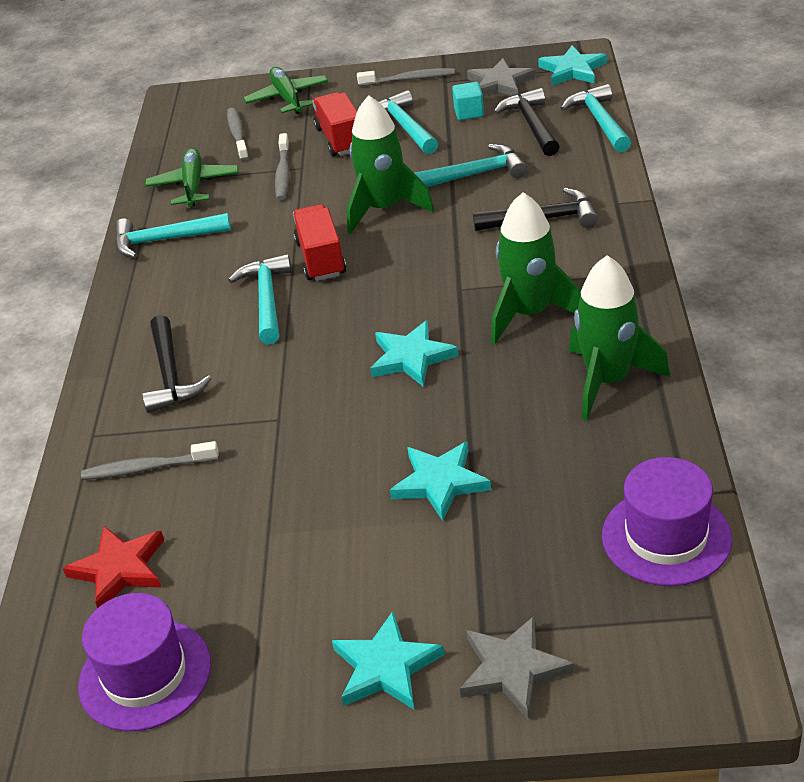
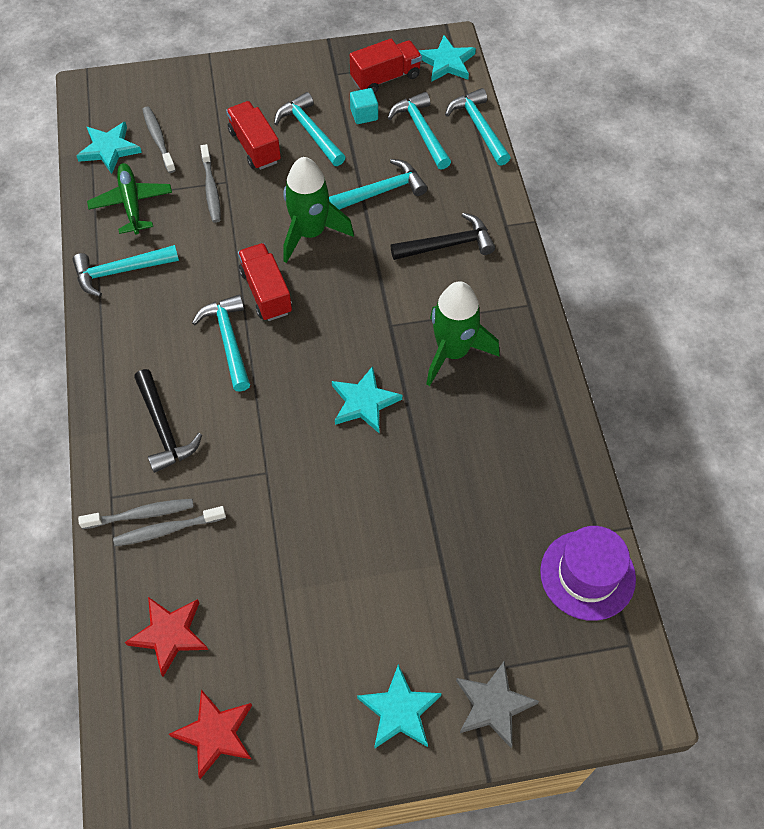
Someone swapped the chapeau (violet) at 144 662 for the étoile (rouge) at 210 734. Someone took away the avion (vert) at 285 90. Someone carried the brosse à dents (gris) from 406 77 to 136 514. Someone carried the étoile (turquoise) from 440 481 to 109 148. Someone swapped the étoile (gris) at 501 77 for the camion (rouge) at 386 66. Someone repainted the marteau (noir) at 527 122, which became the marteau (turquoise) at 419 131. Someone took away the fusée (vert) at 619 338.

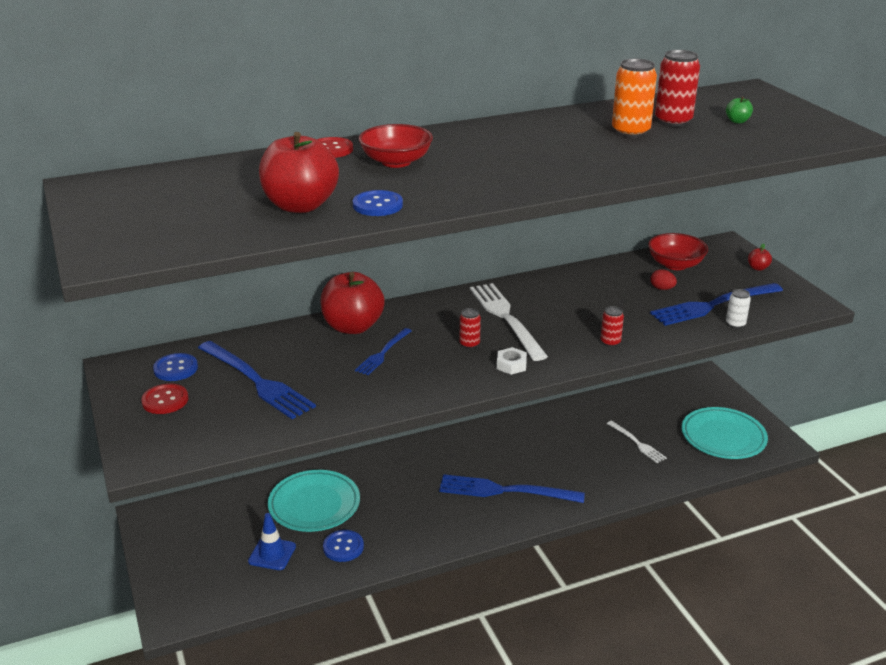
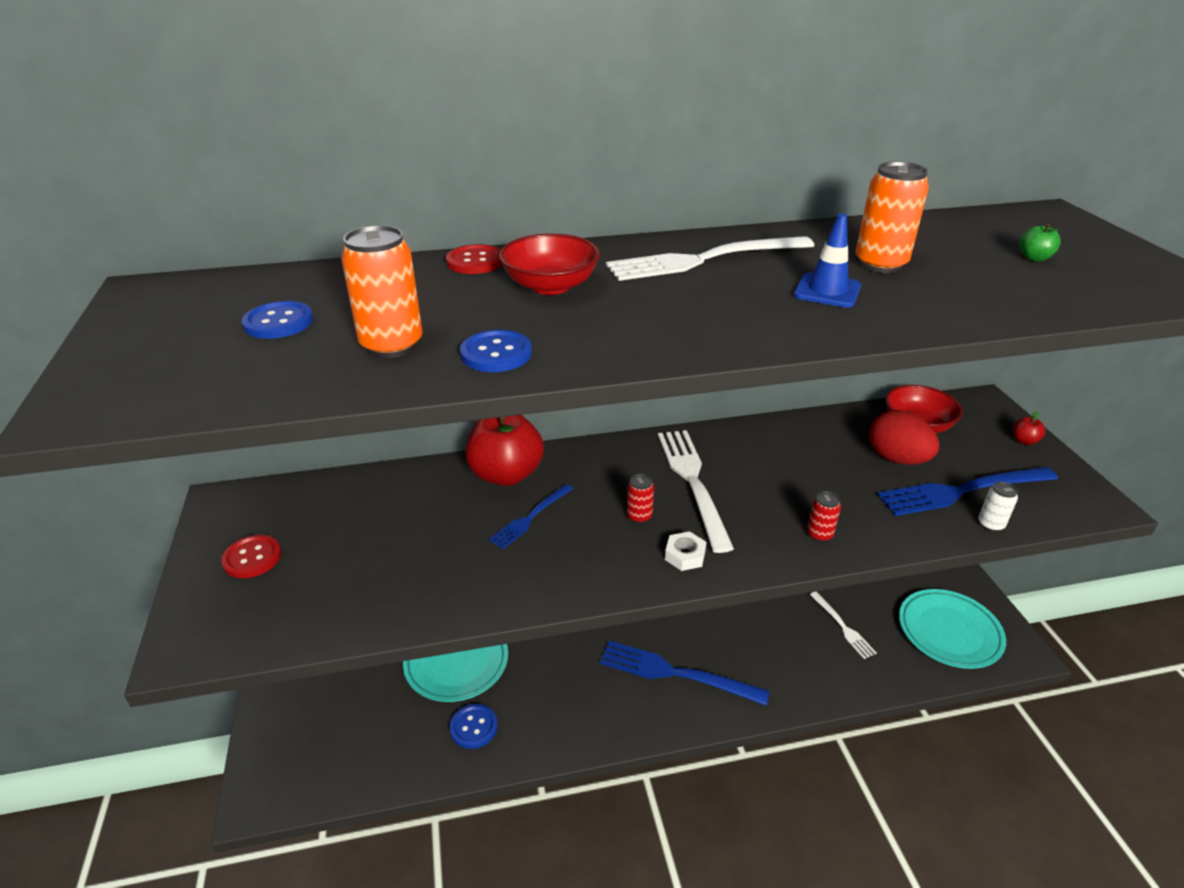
Someone carried the bouton (bleu) from 175 367 to 277 320. Someone took away the fourchette (bleu) at 257 380. Someone carried the cône de chantier (bleu) from 272 541 to 827 260. Someone swapped the pomme (rouge) at 299 172 for the canette (orange) at 382 291. Someone scaled the œuf (rouge) at 664 279 by 2.05. Someone took away the canette (rouge) at 677 88. Someone put down the fourchette (blanc) at 710 258.

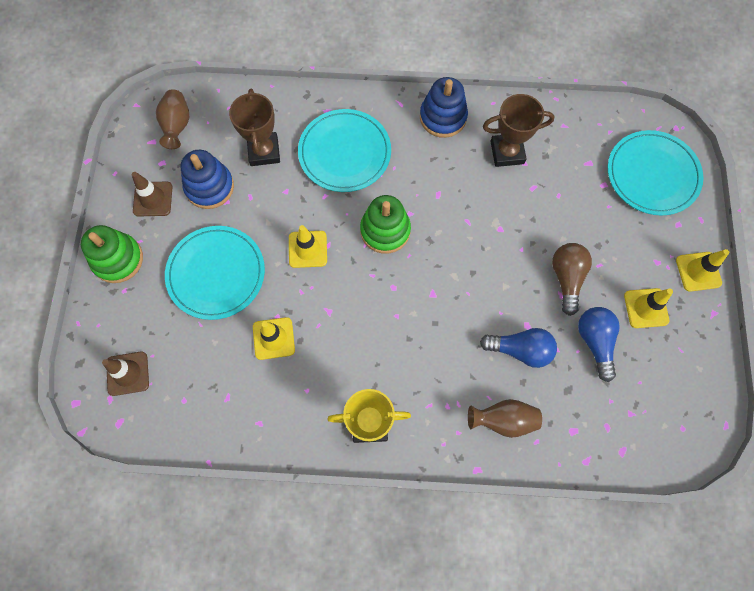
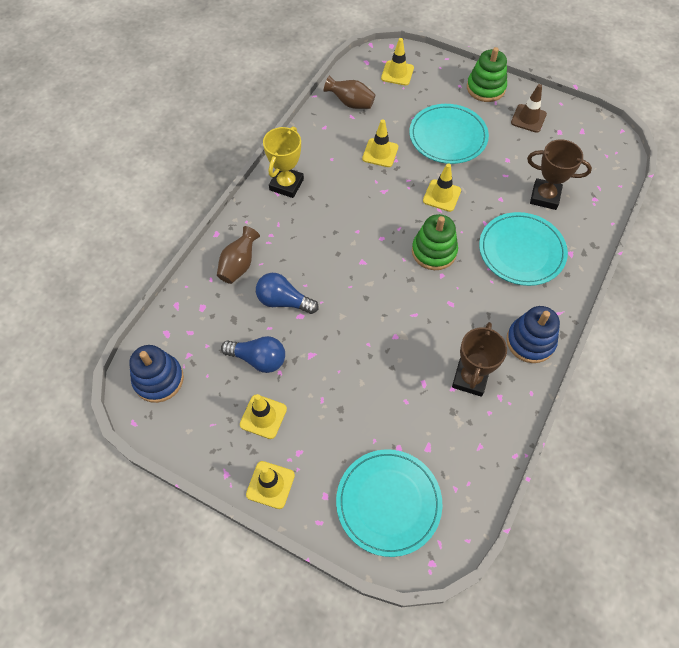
Someone repainted the cône de chantier (marron) at 125 374, which became the cône de chantier (jaune) at 397 62. Someone carried the vase (marron) from 173 119 to 349 92. Someone carried the jouet à empiler (bleu) from 207 179 to 156 374. Someone rotated the ampoule (bleu) at 518 348 by 75 degrees clockwise. Someone took away the ampoule (marron) at 572 279.

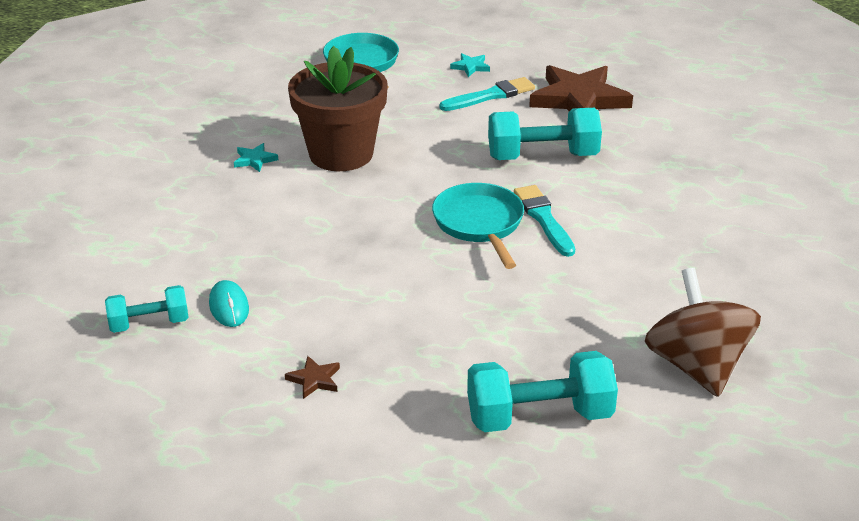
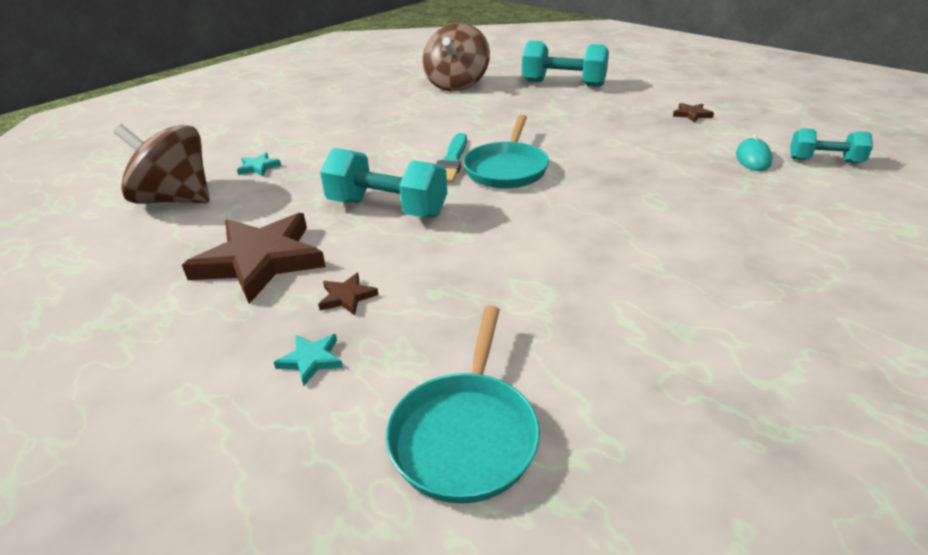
Someone carried the étoile (turquoise) from 256 157 to 259 164. Someone took away the pot de fleurs (marron) at 338 108. Someone swapped the pinceau (turquoise) at 487 94 for the étoile (marron) at 348 294. Someone put down the toupie (marron) at 162 164.

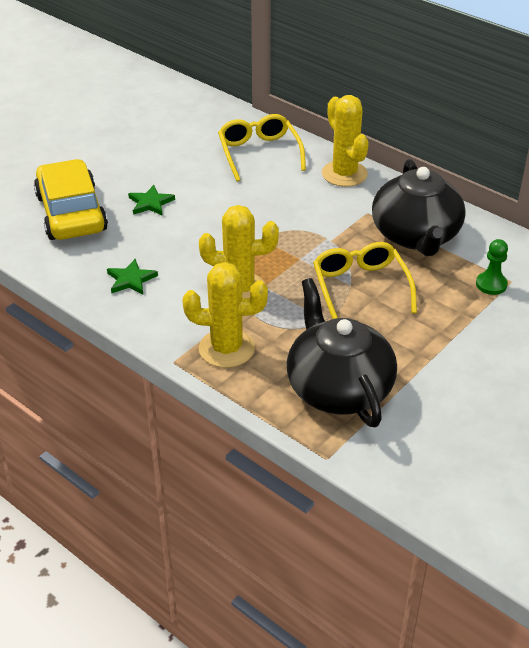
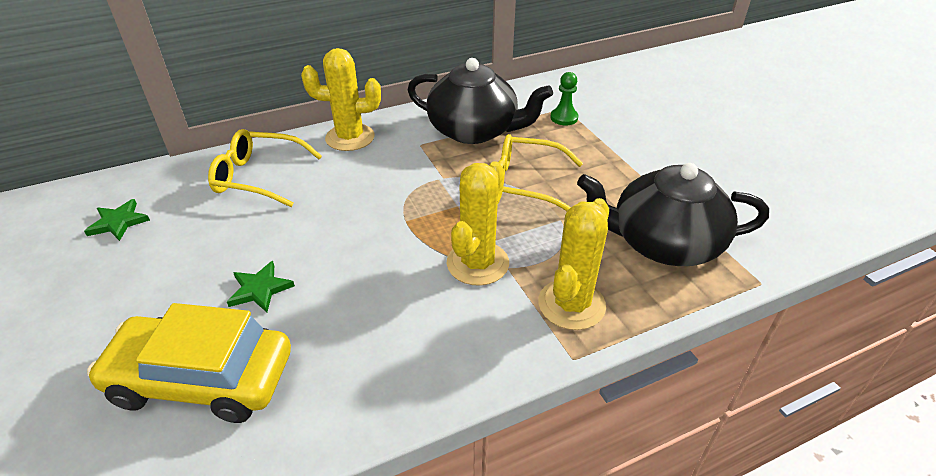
Someone carried the étoile (vert) from 132 277 to 117 220.

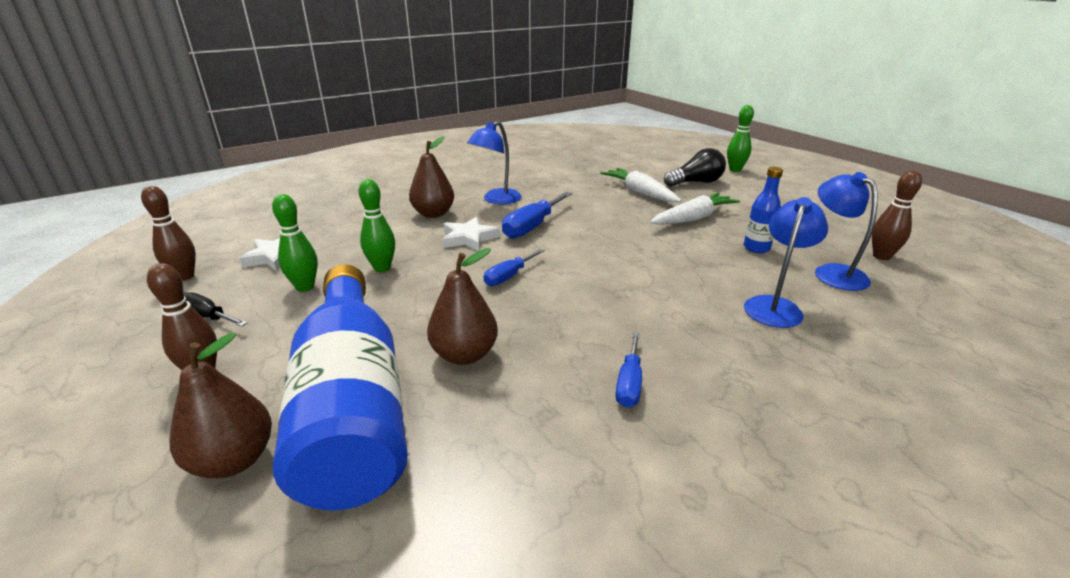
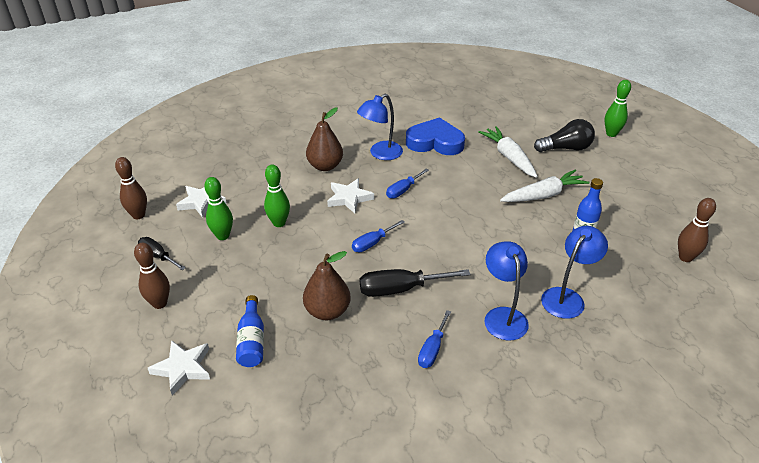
Someone swapped the poire (marron) at 221 405 for the étoile (blanc) at 179 368. Someone scaled the bouteille (bleu) at 340 387 by 0.41. Someone scaled the tournevis (bleu) at 537 215 by 0.62. Someone carried the lampe (bleu) from 846 231 to 506 290. Someone put down the tournevis (noir) at 415 283. Someone put down the cœur (bleu) at 435 136.

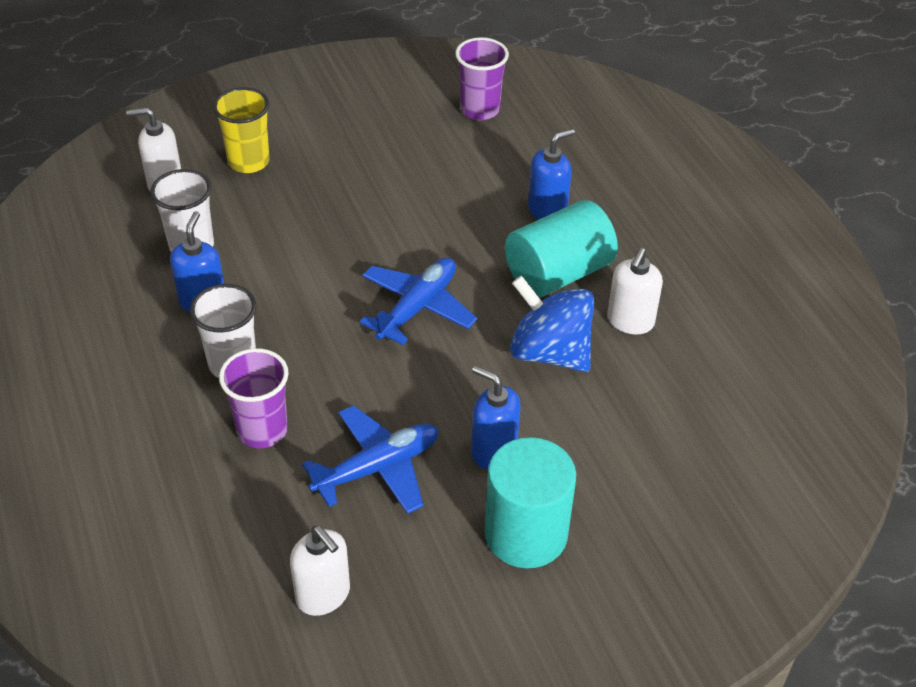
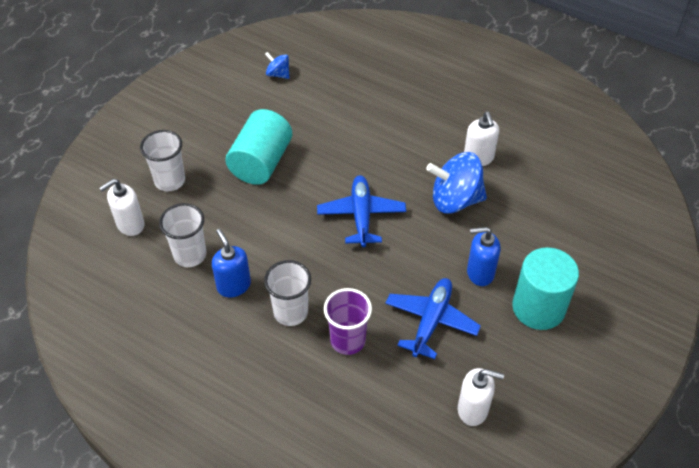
Someone repainted the gobelet (jaune) at 241 130, which became the gobelet (blanc) at 162 160. Someone swapped the gobelet (violet) at 482 78 for the toupie (bleu) at 277 65. Someone carried the cylindre (turquoise) from 561 249 to 258 147. Someone took away the distributeur de savon (bleu) at 551 174.

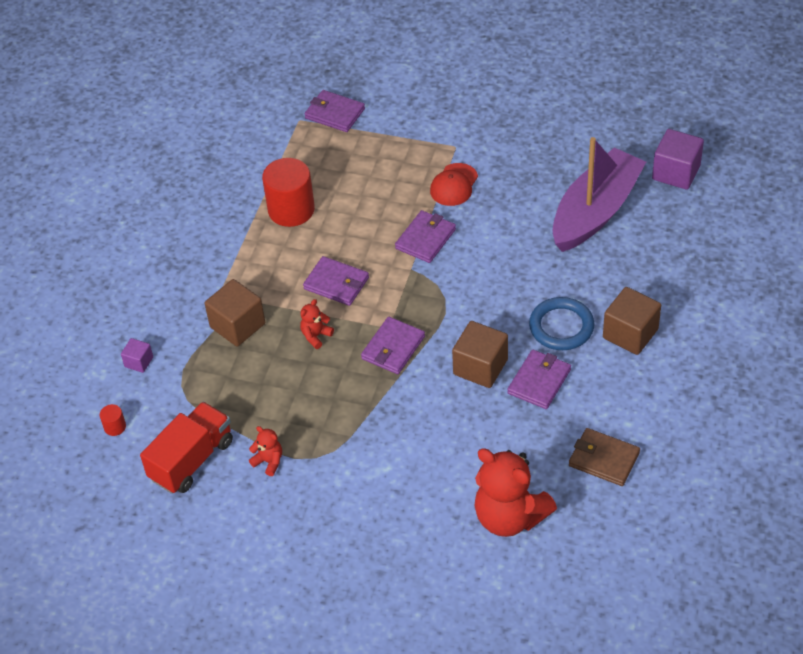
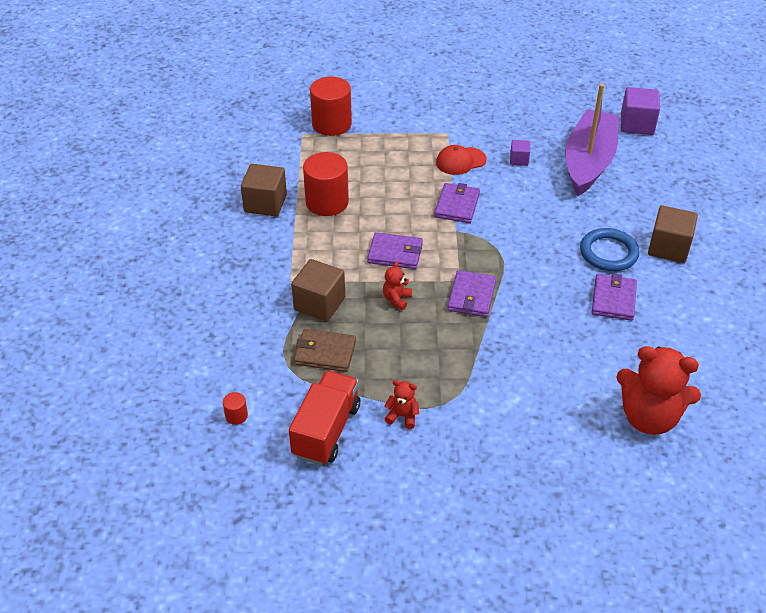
Someone carried the cube (violet) from 137 355 to 520 153. Someone swapped the portefeuille (violet) at 335 111 for the cylindre (rouge) at 331 106. Someone rotated the casquette (rouge) at 454 184 by 60 degrees clockwise. Someone carried the cube (marron) from 480 354 to 264 190. Someone carried the portefeuille (marron) from 604 457 to 325 350.

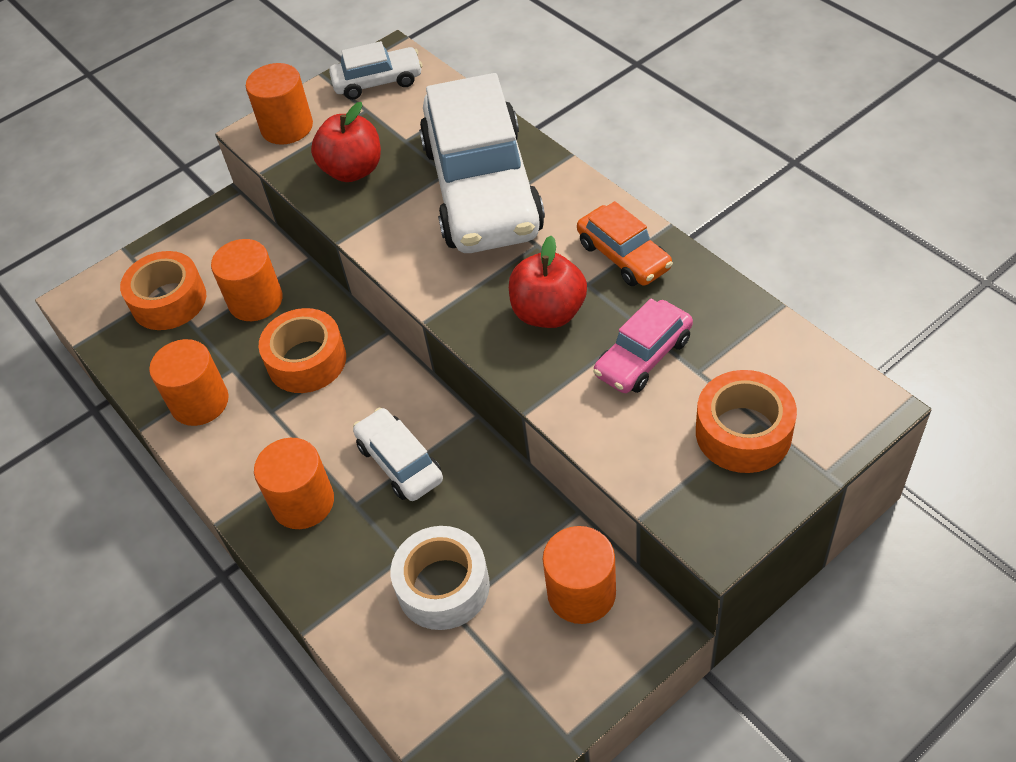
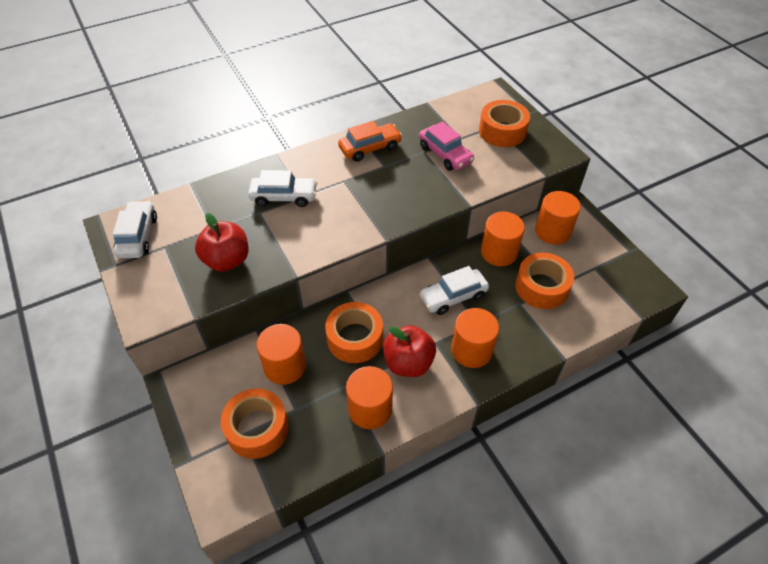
Someone carried the cylindre (orange) from 279 104 to 503 239. Someone repainted the ruban adhésif (blanc) at 440 578, which became the ruban adhésif (orange) at 544 281. Someone scaled the voiture (blanc) at 482 163 by 0.46. Someone carried the pomme (rouge) from 548 282 to 409 351.

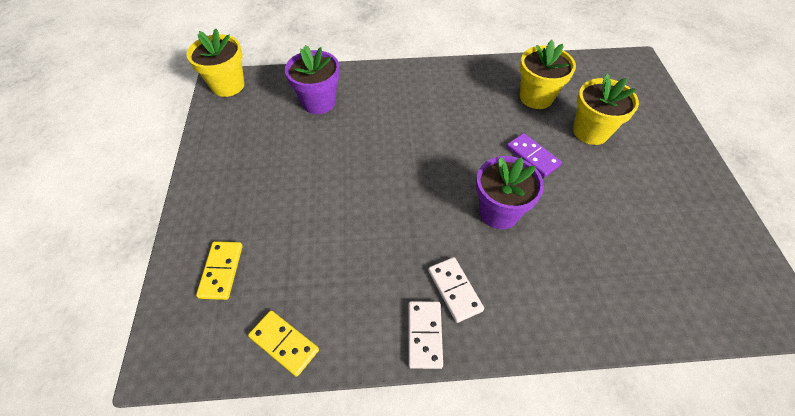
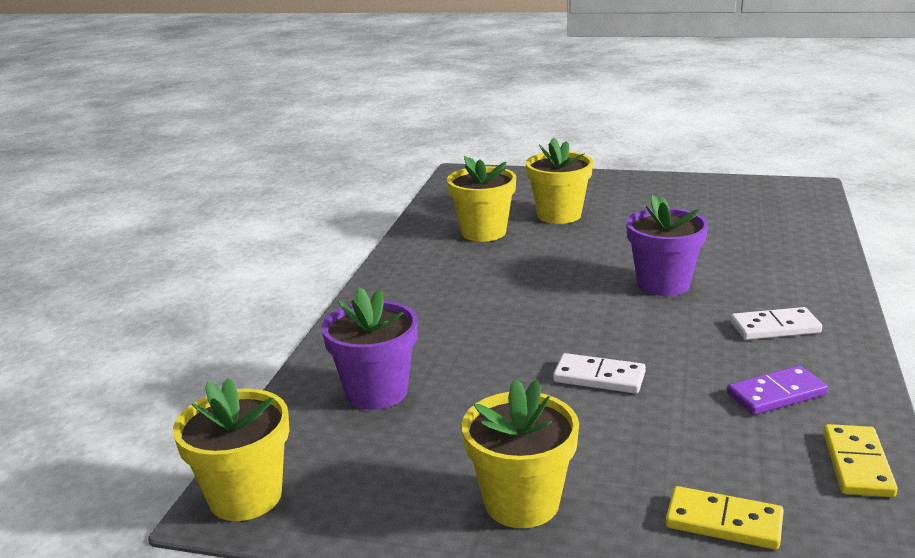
Someone rotated the domino (jaune) at 283 344 by 45 degrees counterclockwise. Someone carried the domino (blanc) from 425 335 to 599 373. Someone carried the domino (violet) from 534 155 to 777 390. Someone put down the pot de fleurs (jaune) at 520 453.

